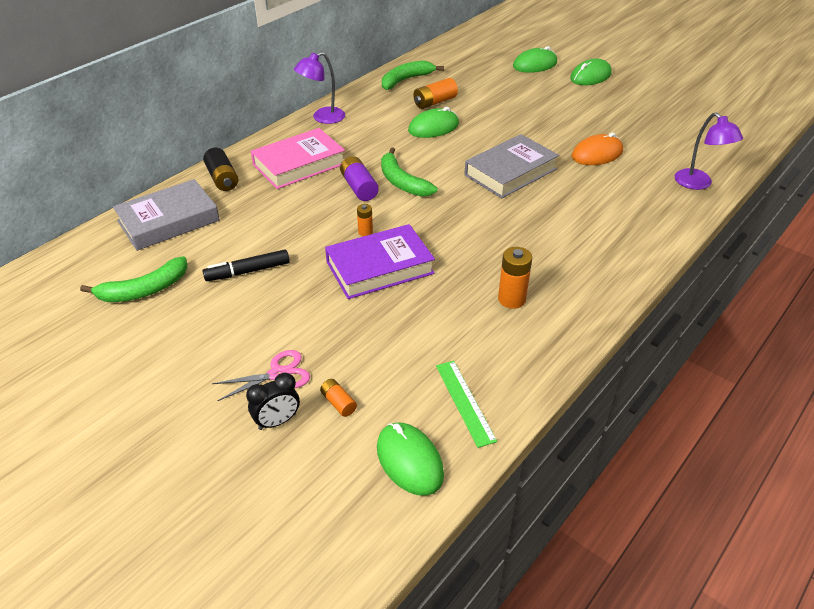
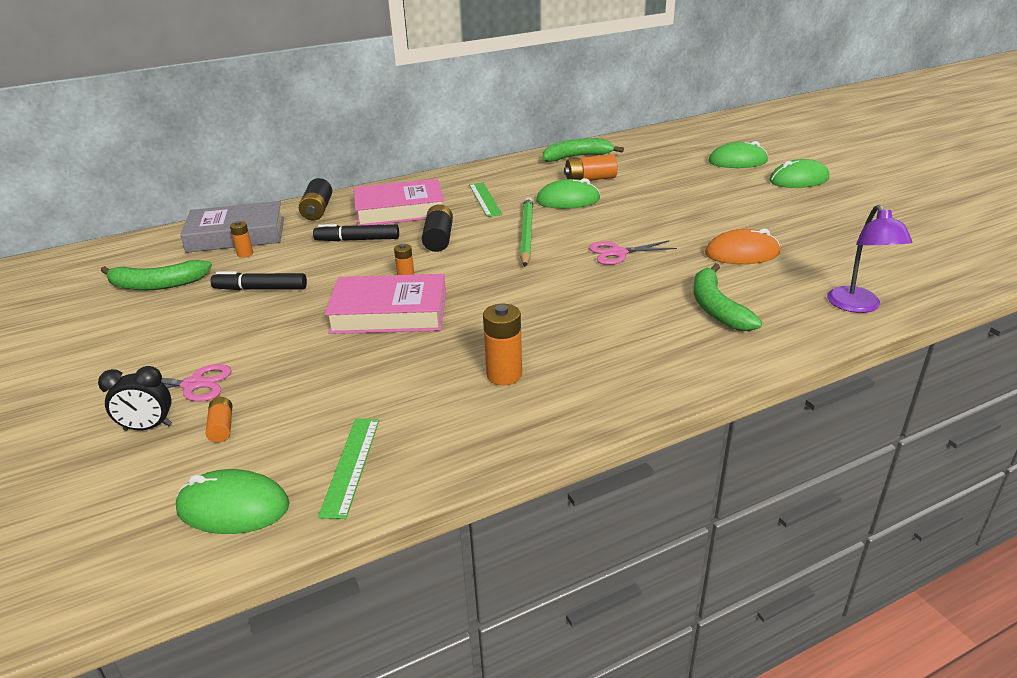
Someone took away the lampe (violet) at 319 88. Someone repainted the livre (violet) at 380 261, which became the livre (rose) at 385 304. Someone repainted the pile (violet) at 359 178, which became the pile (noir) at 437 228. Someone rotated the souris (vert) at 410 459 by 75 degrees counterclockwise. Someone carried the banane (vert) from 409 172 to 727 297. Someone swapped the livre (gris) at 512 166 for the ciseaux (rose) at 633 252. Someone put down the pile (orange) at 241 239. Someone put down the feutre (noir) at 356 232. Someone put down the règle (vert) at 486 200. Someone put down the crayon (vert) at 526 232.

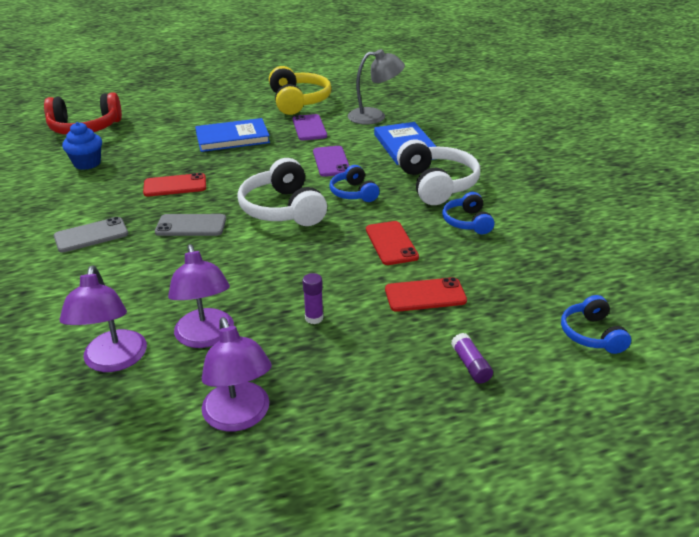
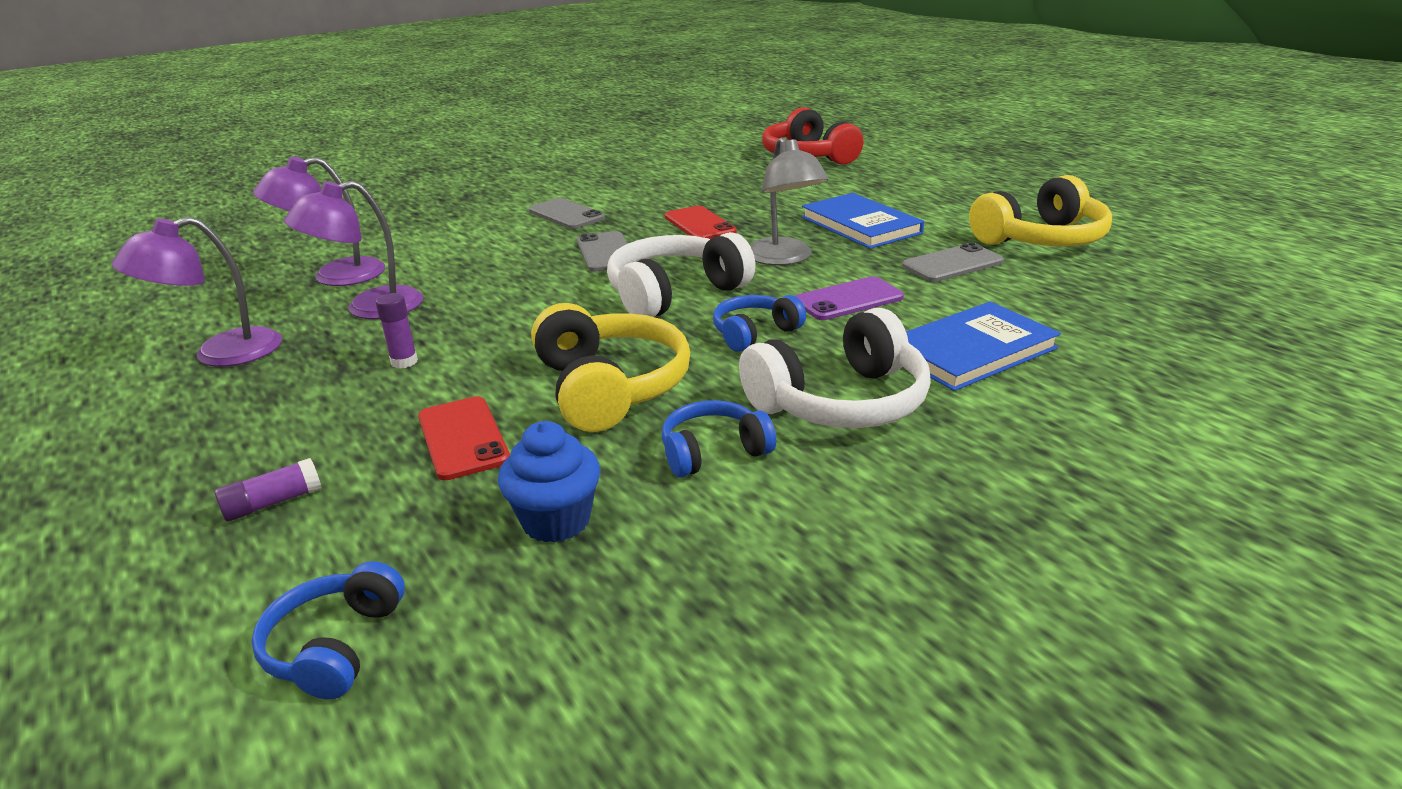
Someone carried the muffin (bleu) from 82 146 to 549 482. Someone repainted the téléphone (violet) at 309 127, which became the téléphone (gris) at 953 262. Someone carried the lampe (gris) from 376 87 to 789 201. Someone swapped the téléphone (rouge) at 392 243 for the casque audio (jaune) at 610 367. Someone rotated the casque audio (bleu) at 596 324 by 60 degrees counterclockwise.

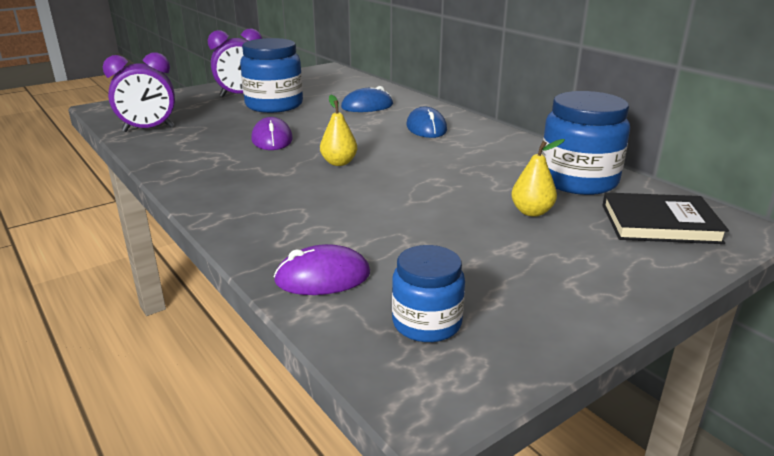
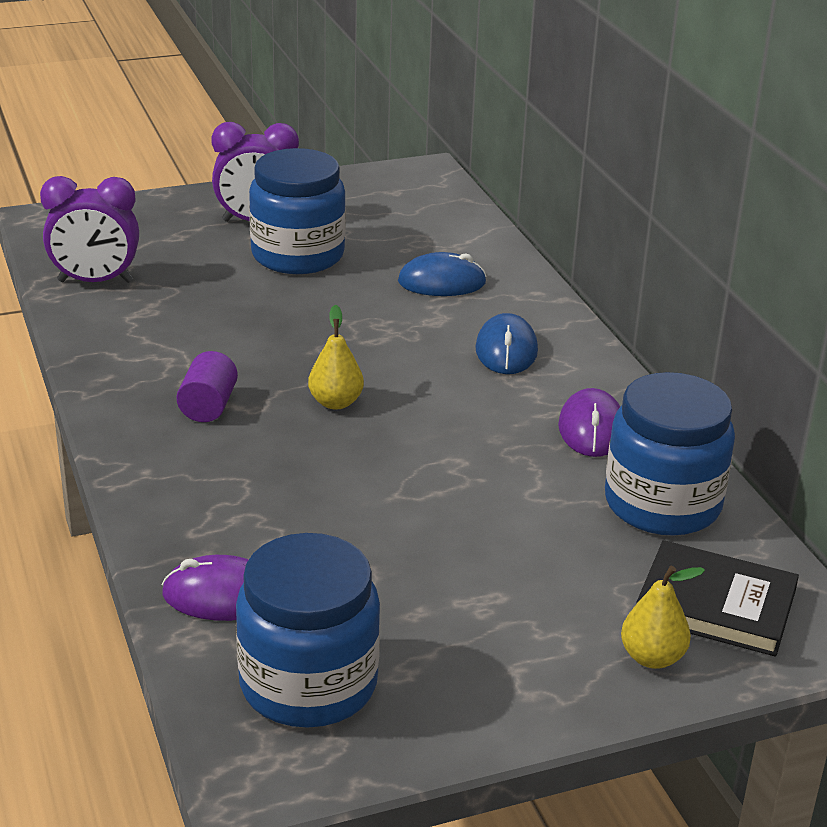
Someone carried the souris (violet) from 272 133 to 589 422. Someone scaled the bocal (bleu) at 428 293 by 1.66. Someone carried the poire (jaune) from 538 178 to 663 617. Someone put down the cylindre (violet) at 207 386.

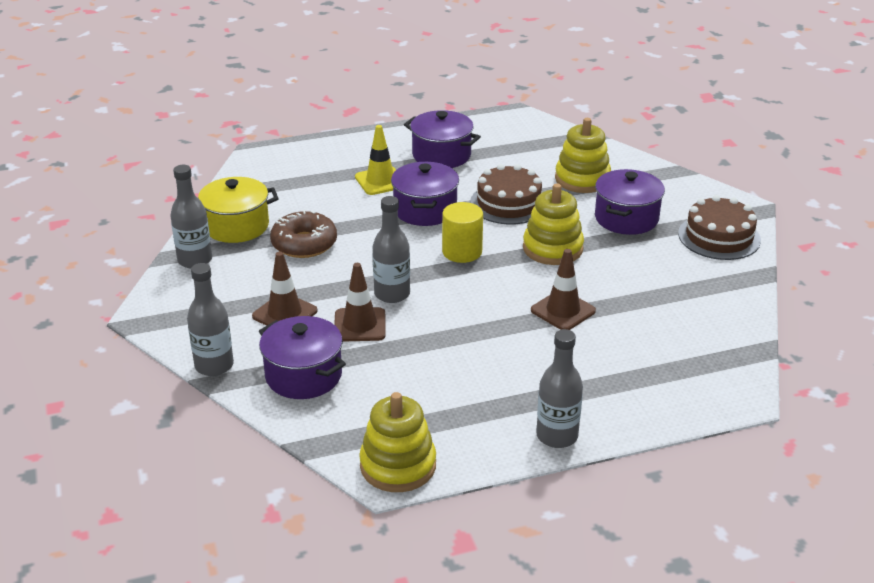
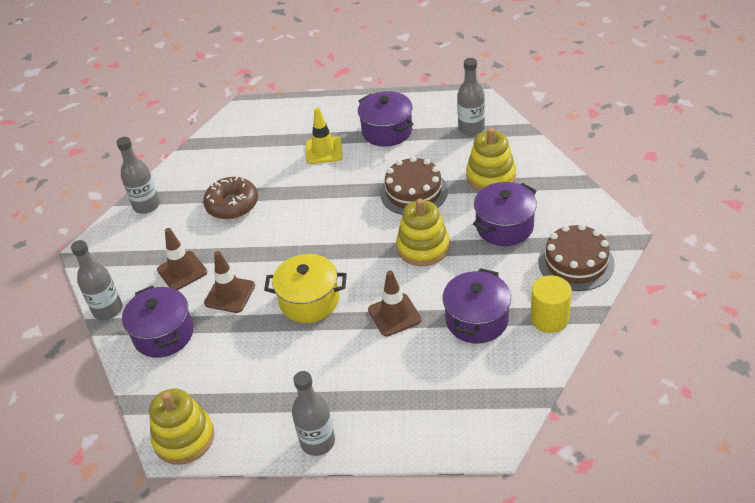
Someone carried the marmite (jaune) from 238 210 to 305 288. Someone carried the bouteille (gris) from 391 249 to 471 97. Someone carried the marmite (violet) from 425 194 to 476 305. Someone carried the cylindre (jaune) from 462 232 to 551 304.

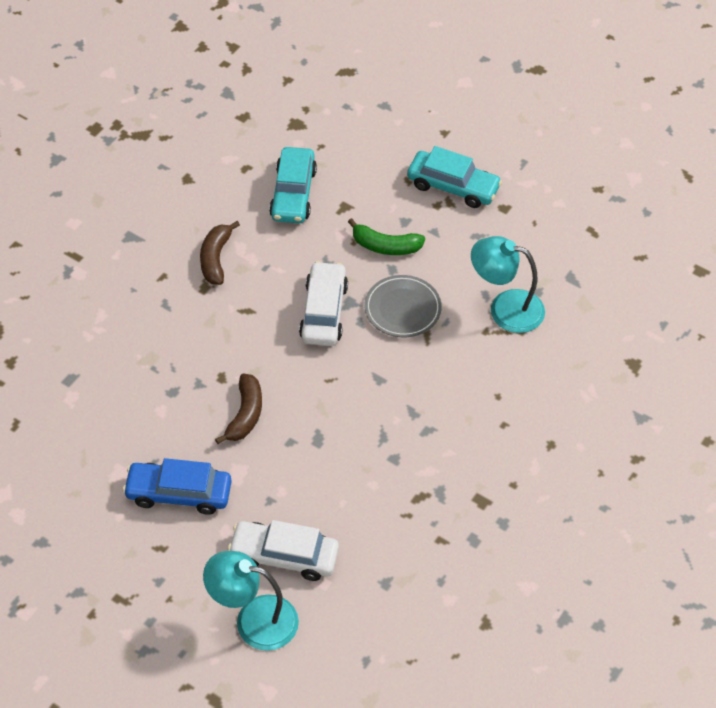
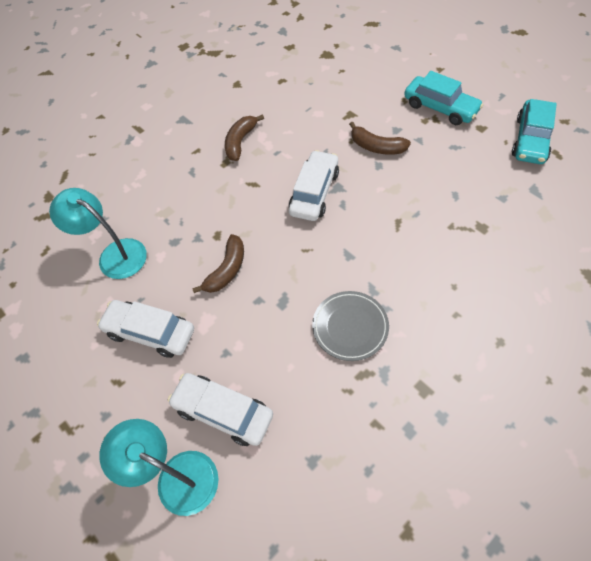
Someone repainted the voiture (bleu) at 177 486, which became the voiture (blanc) at 145 329. Someone carried the voiture (turquoise) from 293 185 to 534 131. Someone repainted the banane (vert) at 386 236, which became the banane (marron) at 380 138. Someone carried the assiette (gris) from 403 306 to 350 326. Someone carried the lampe (turquoise) from 508 284 to 98 233.

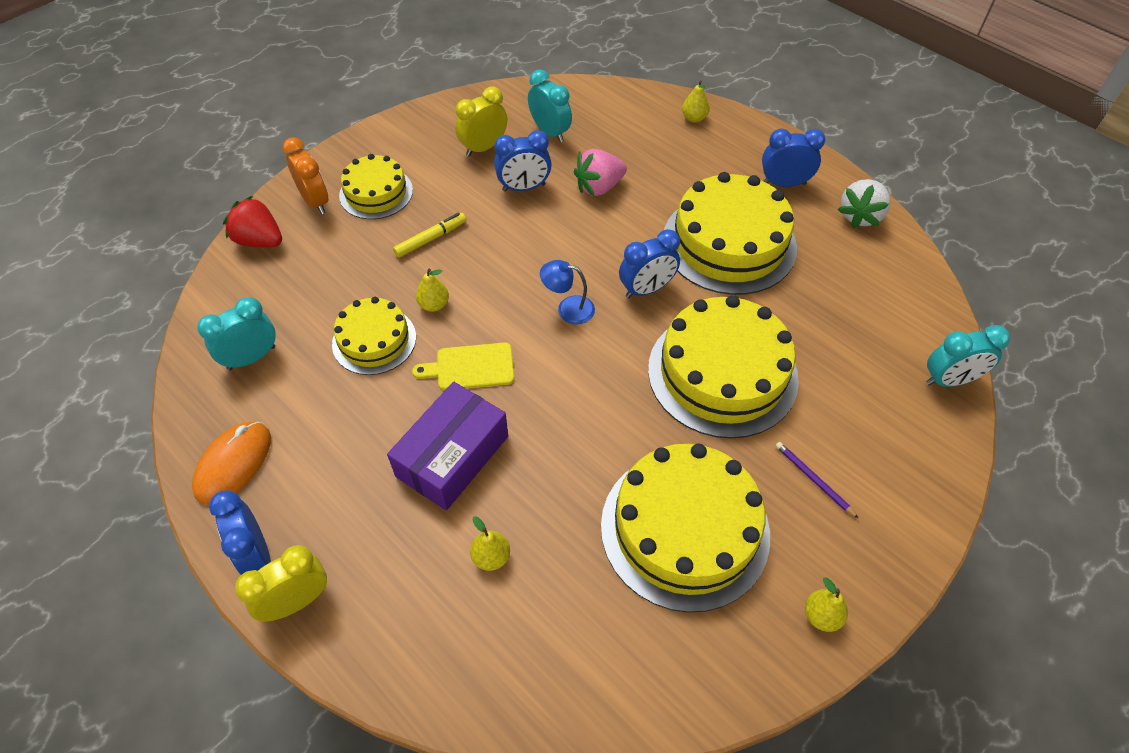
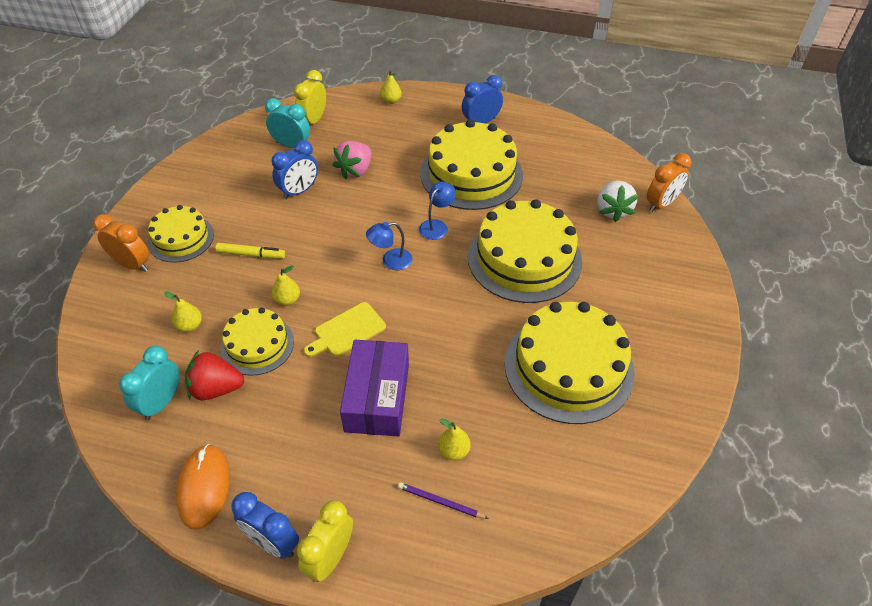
Someone carried the fraise (rouge) from 252 221 to 214 375. Someone rotated the feutre (jaune) at 429 235 by 75 degrees clockwise. Someone carried the réveil (jaune) from 481 121 to 310 97. Someone swapped the réveil (bleu) at 649 263 for the lampe (bleu) at 437 210. Someone carried the crayon (violet) from 817 480 to 443 500. Someone carried the poire (jaune) from 826 604 to 183 312. Someone carried the fraise (blanc) from 864 203 to 617 201. Someone repainted the réveil (turquoise) at 968 356, which became the réveil (orange) at 669 182.

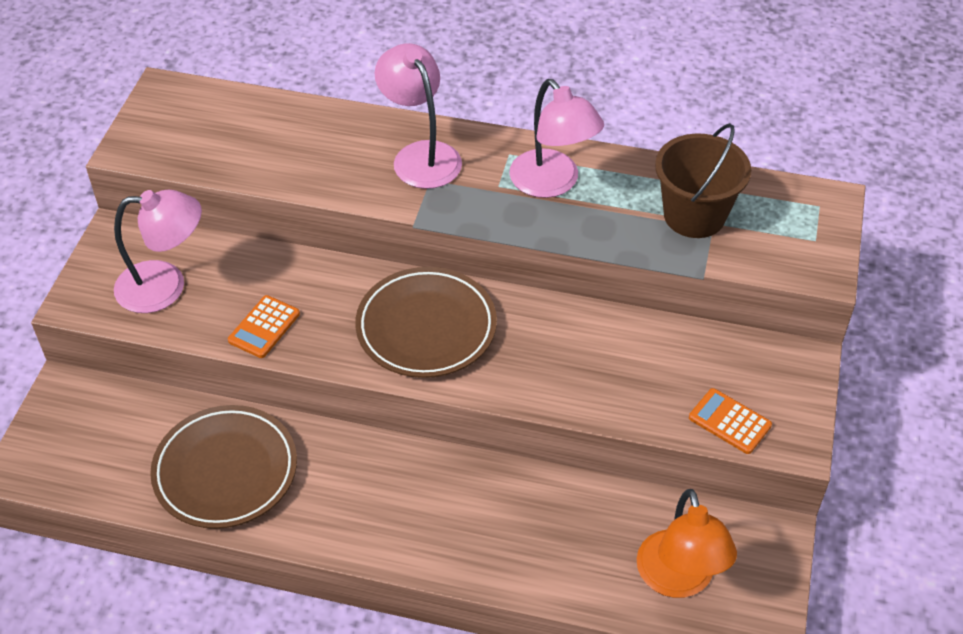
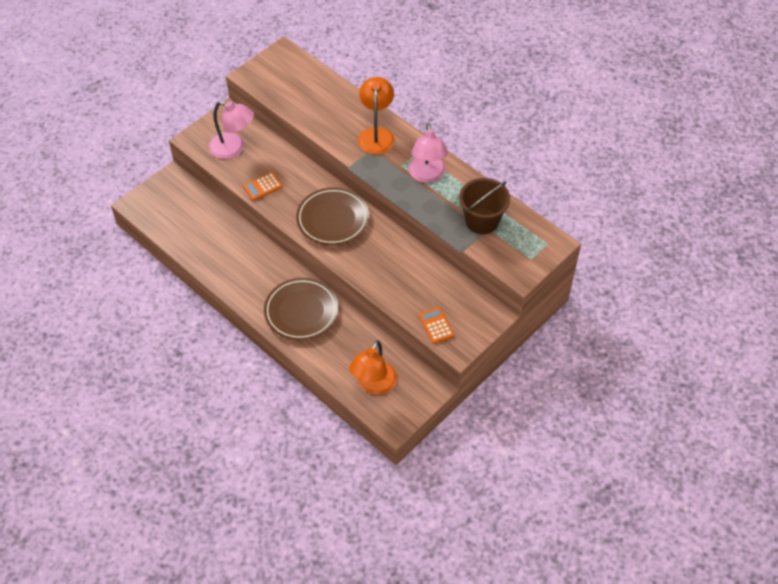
Someone carried the assiette (marron) from 223 467 to 301 309. Someone repainted the lampe (rose) at 418 116, which became the lampe (orange) at 376 116.

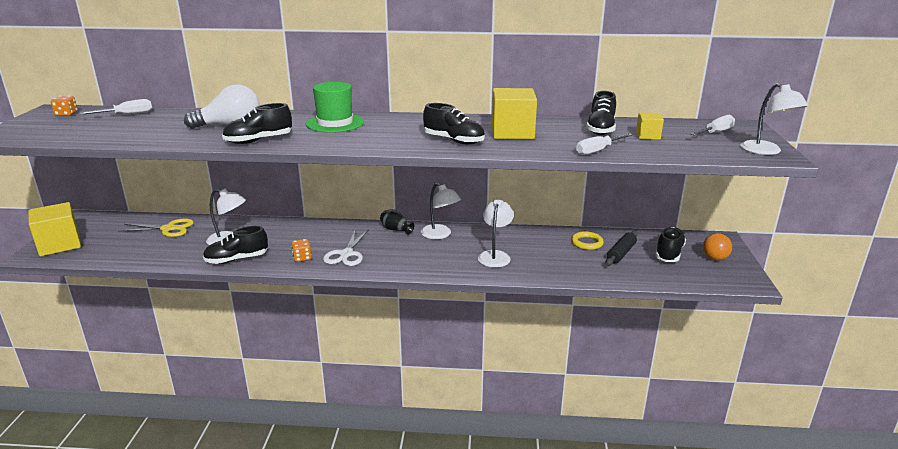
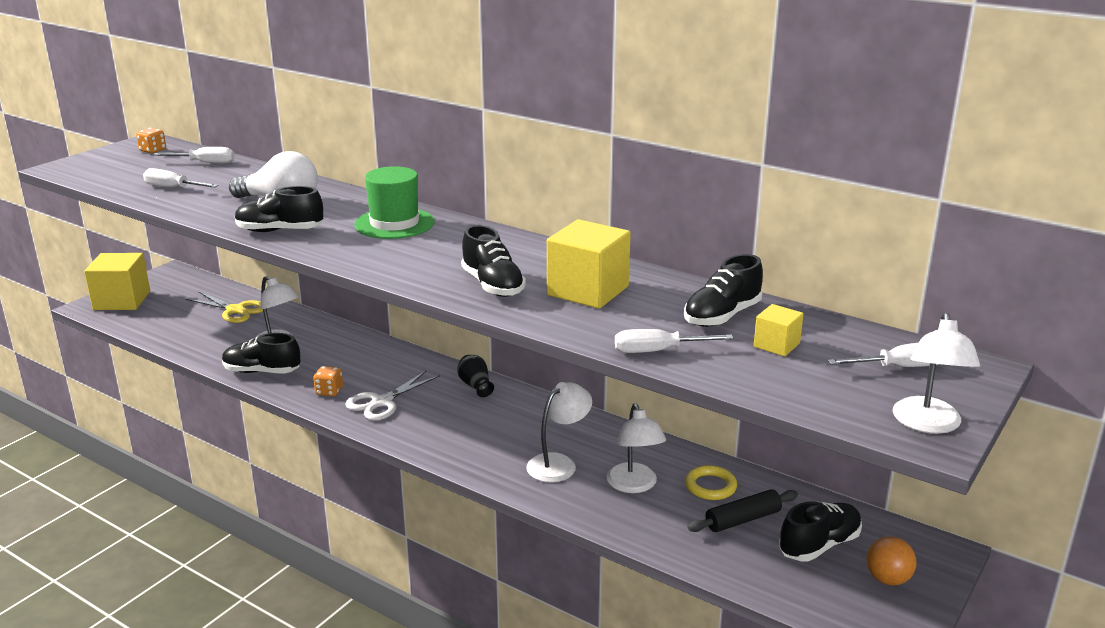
Someone carried the lampe (blanc) from 441 211 to 636 448. Someone put down the tournevis (blanc) at 180 178.

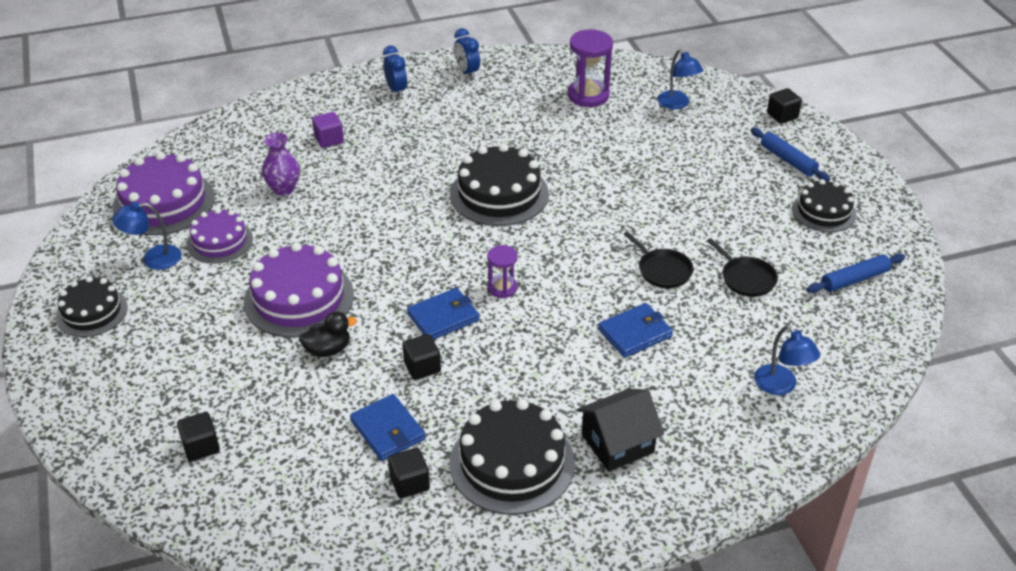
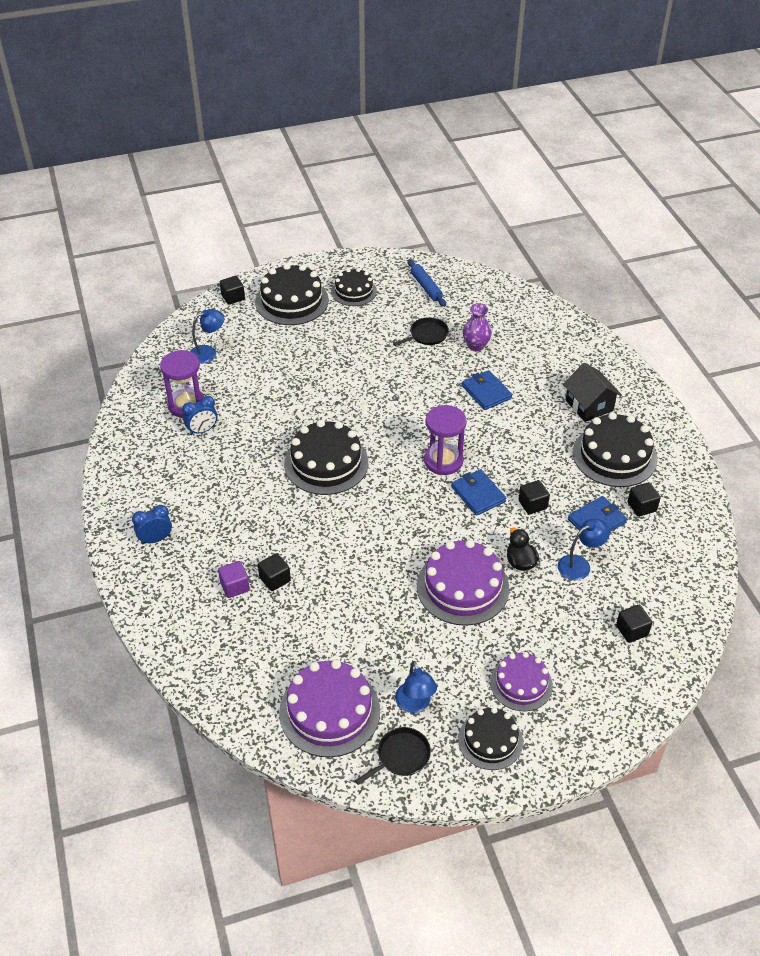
Someone carried the gâteau (violet) from 220 236 to 521 681. Someone carried the vase (violet) from 281 164 to 477 327. Someone carried the réveil (bleu) from 467 53 to 199 415. Someone scaled the sablier (violet) at 502 271 by 1.71. Someone carried the poêle (noir) from 659 259 to 393 756. Someone swapped the rouleau à pâtisserie (bleu) at 790 154 for the gâteau (noir) at 292 294. Someone carried the lampe (bleu) from 787 360 to 584 549. Someone put down the cube (noir) at 274 572.

